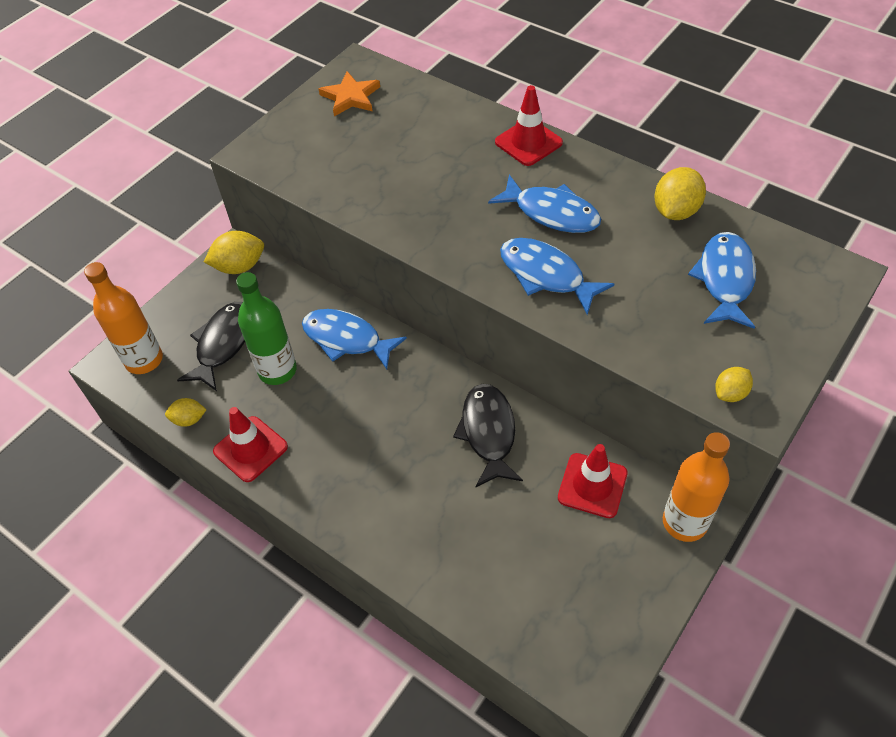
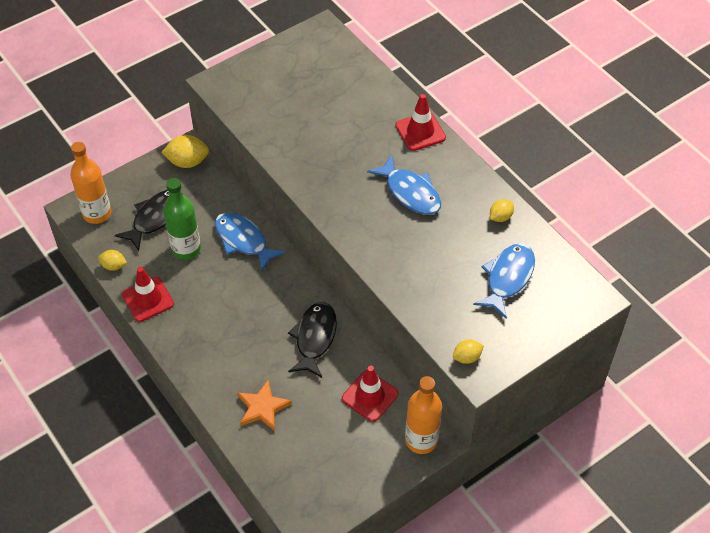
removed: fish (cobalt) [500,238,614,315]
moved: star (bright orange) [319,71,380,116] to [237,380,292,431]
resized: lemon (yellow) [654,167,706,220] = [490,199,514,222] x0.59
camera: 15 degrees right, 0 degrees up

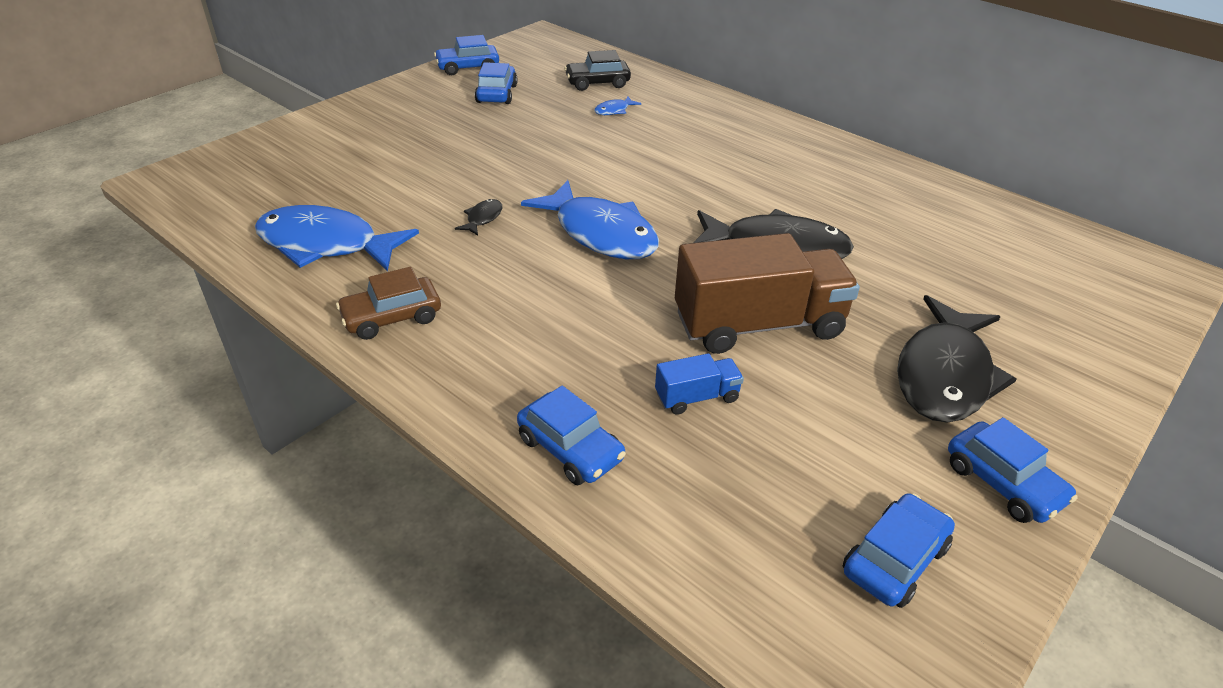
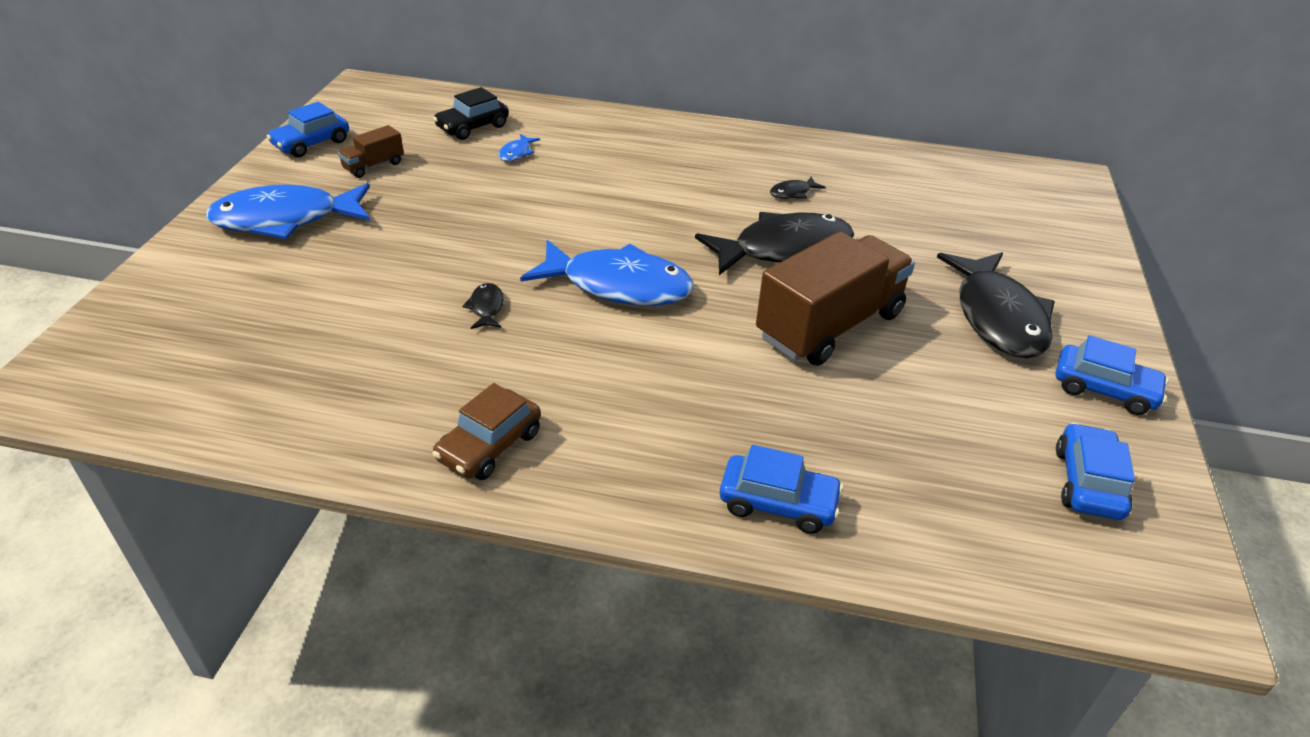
removed: truck (cobalt) [655,353,744,415]
added: fish (black) [770,177,826,199]
moved: fish (cobalt) [255,205,419,271] to [206,183,370,239]
replaced: car (cobalt) [475,62,518,104] to truck (dark brown) [338,125,404,178]
camera: 30 degrees left, 0 degrees up

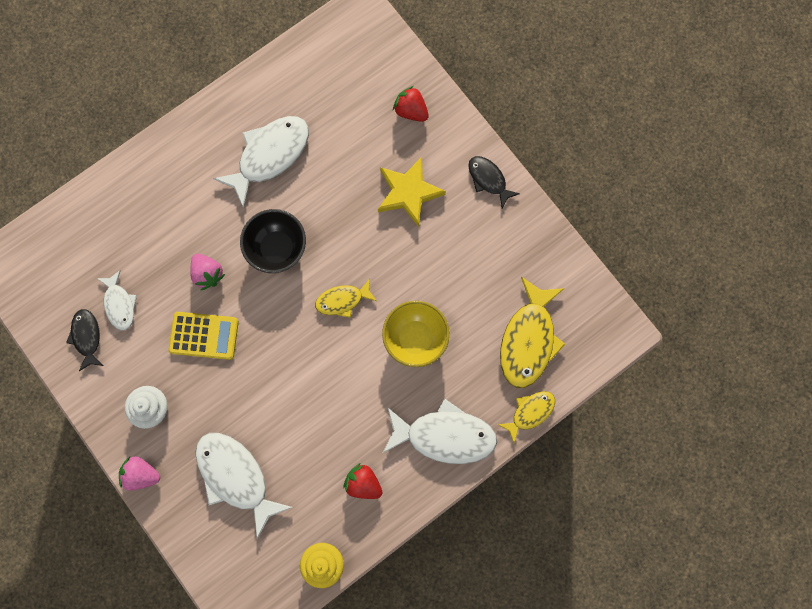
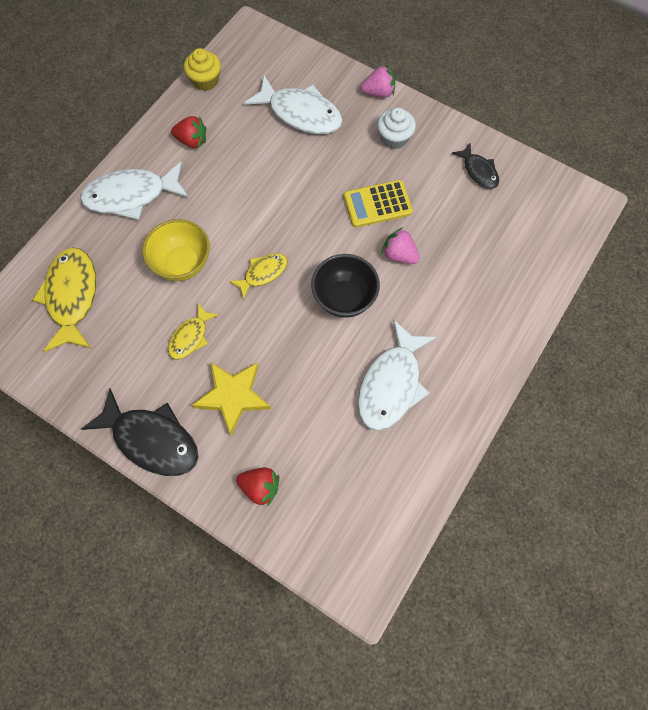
removed: fish (snow-white) [97,270,137,331]
moved: fish (yellow) [498,391,555,443] to [168,303,219,360]
resized: fish (black) [468,156,520,208] = [82,389,199,476] x1.80
camera: 160 degrees right, 10 degrees down

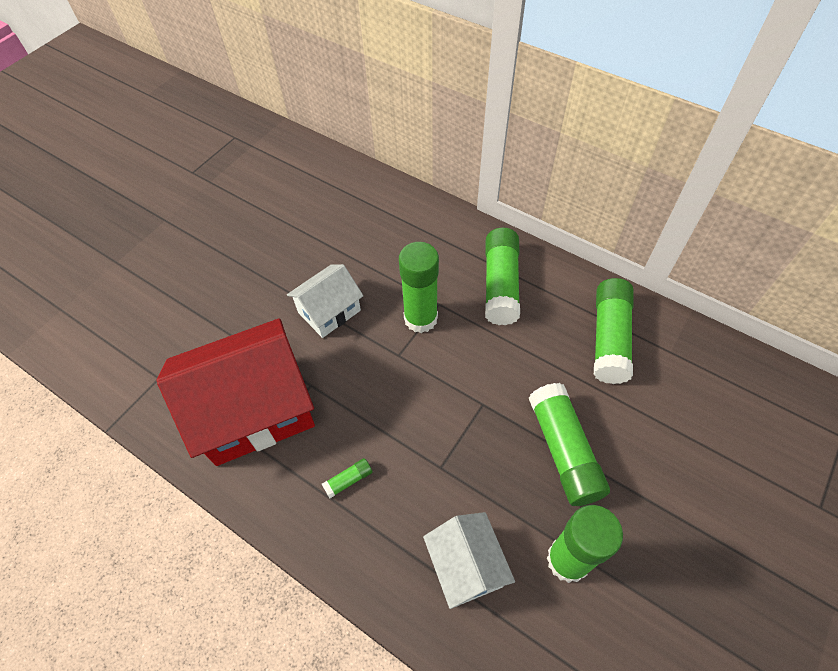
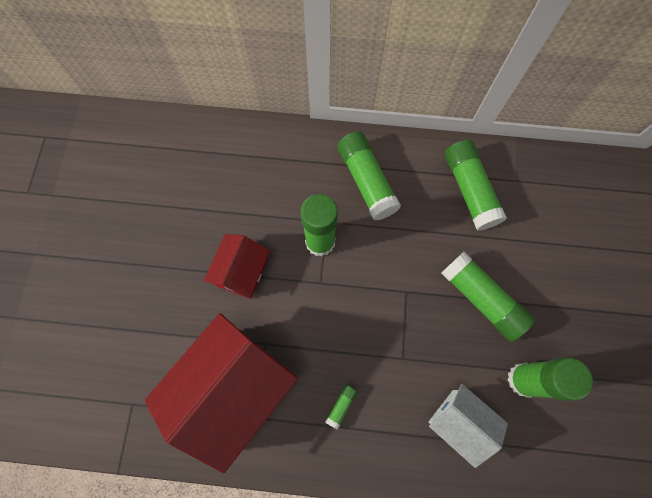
recoloured: cottage (snow-white) [287,264,363,338] to cottage (red) [204,234,270,299]
camera: 30 degrees left, 15 degrees up

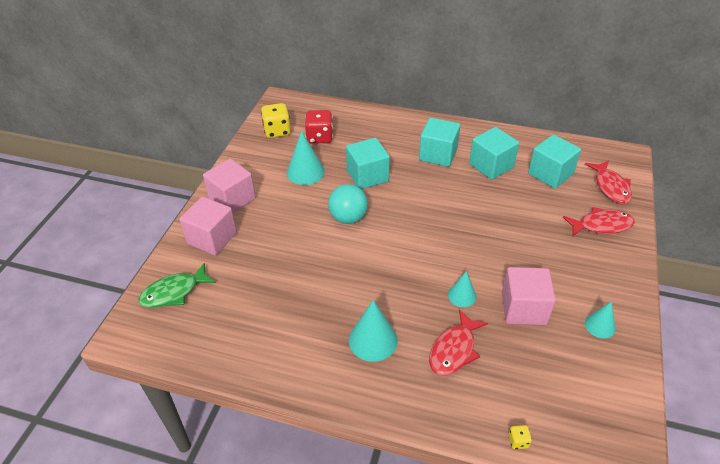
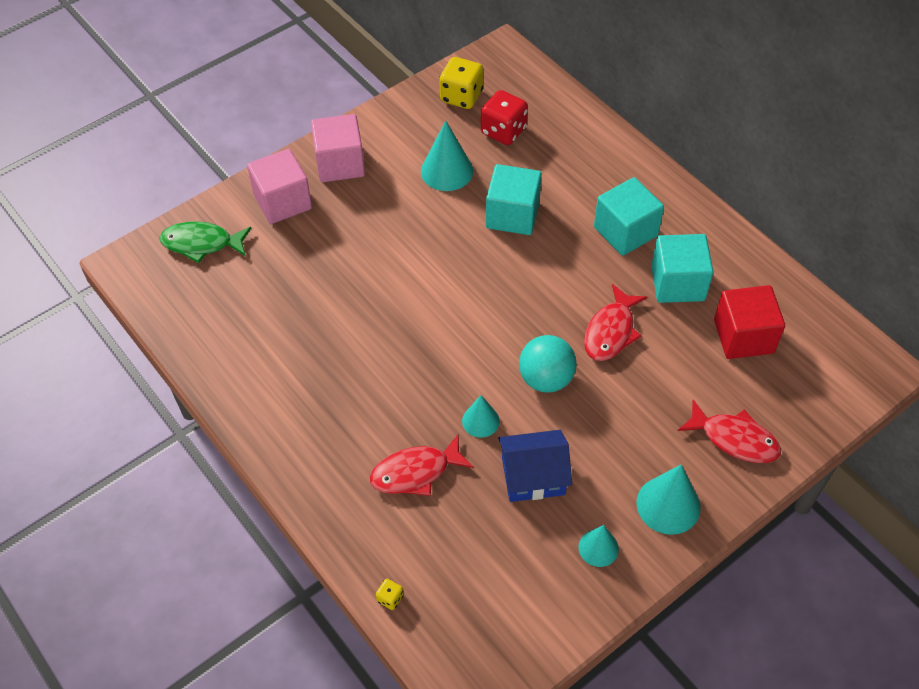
moved: sphere (turquoise) [328,184,368,224] to [519,335,577,393]; cone shape (turquoise) [349,300,398,362] to [637,464,701,535]; fish (red) [585,160,632,204] to [584,284,647,361]
replaced: cube (pink) [502,267,556,325] to cottage (cobalt) [498,430,572,502]
recoloured: cube (turquoise) [528,134,581,189] to cube (red) [714,285,785,359]
camera: 35 degrees right, 10 degrees up

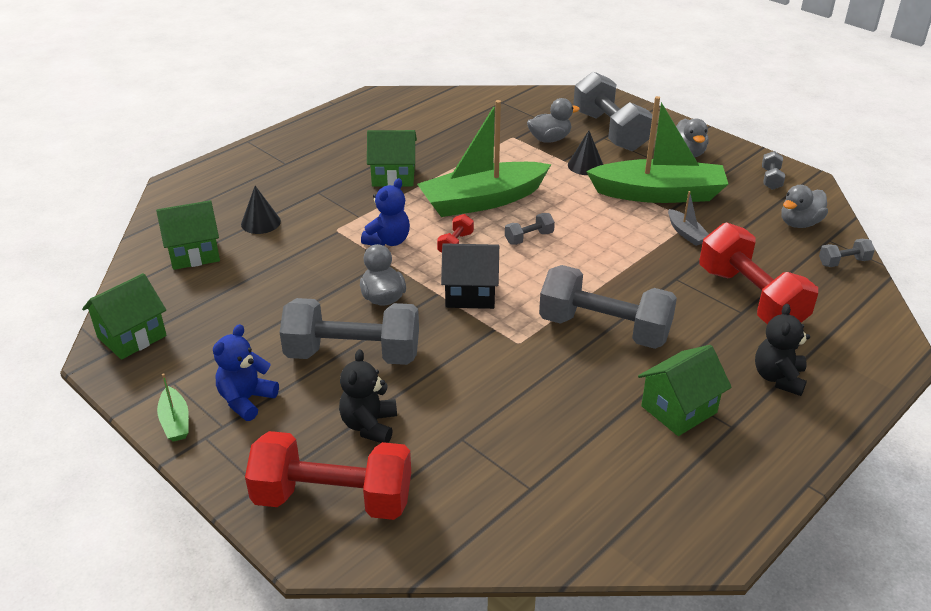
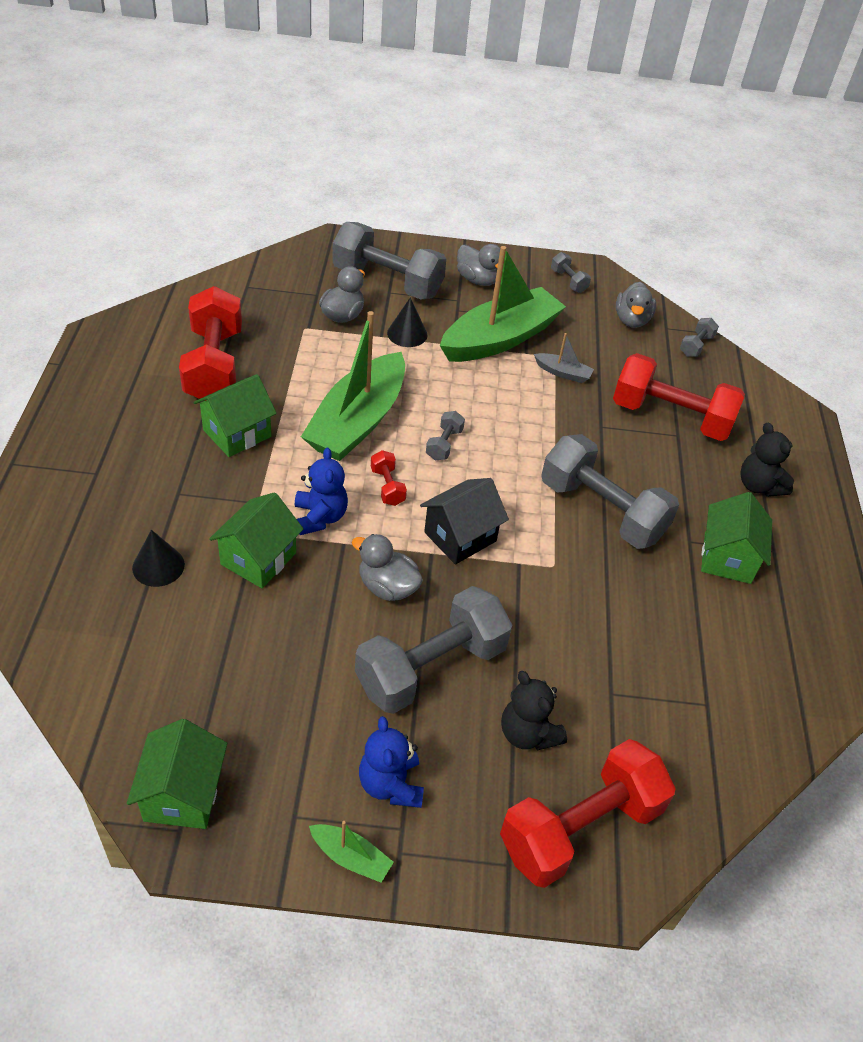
added: free weight (red) [179,286,242,401]
moved: cottage (green) [156,200,220,270] to [209,492,303,588]
turned: free weight (ash-grey) [539,265,677,349] = [541,434,679,549] 60 degrees clockwise
camera: 45 degrees left, 10 degrees up

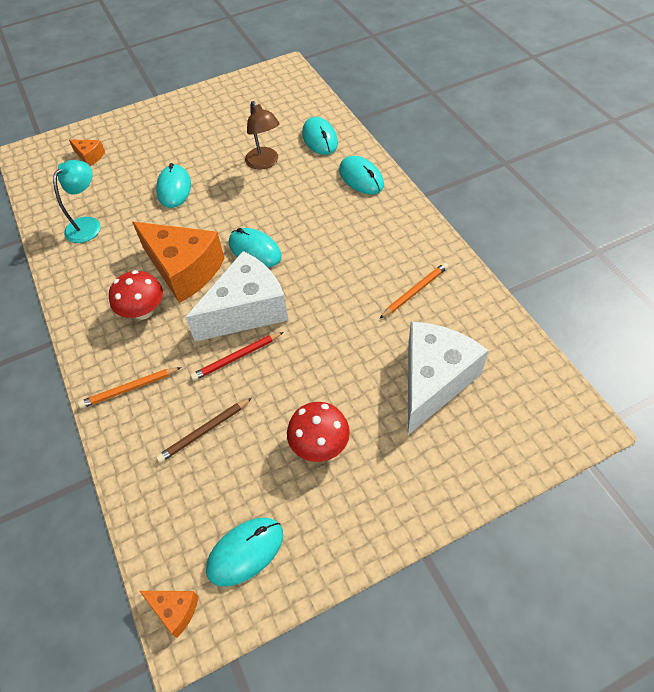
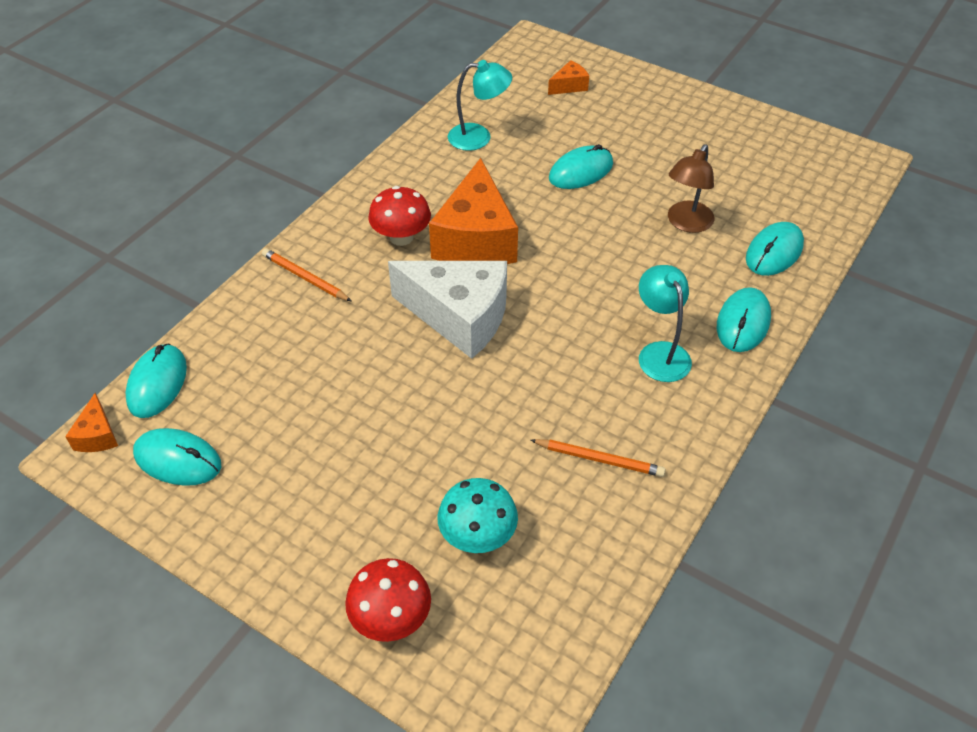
removed: wooden pencil (dark brown) [156,398,252,463]; wooden pencil (red) [190,332,283,381]
added: reading lamp (turquoise) [639,265,692,382]
moved: computer mouse (turquoise) [229,228,282,267] to [125,344,187,418]; mushroom (red) [287,402,350,462] to [345,558,431,642]
replaced: piece of cheese (snow-white) [408,322,489,435] to mushroom (turquoise) [438,478,518,553]
turned: piece of cheese (bright orange) [69,139,105,166] = [548,60,589,95] 120 degrees counterclockwise
camera: 55 degrees right, 5 degrees down

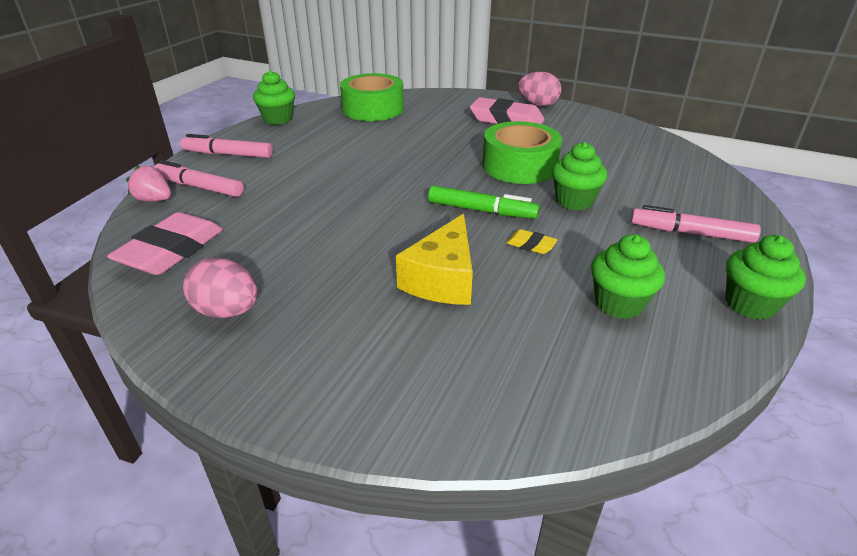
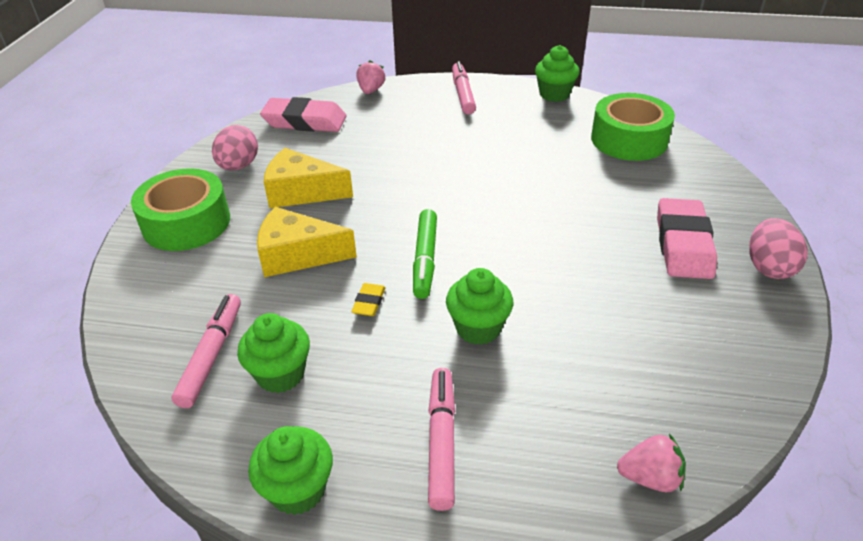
added: piece of cheese (yellow) [264,148,353,208]; berry (pink) [617,434,686,492]
moved: felt pen (pink) [154,160,244,197] to [171,294,241,408]; roll of tape (green) [482,121,562,184] to [131,168,230,251]
camera: 75 degrees right, 5 degrees up

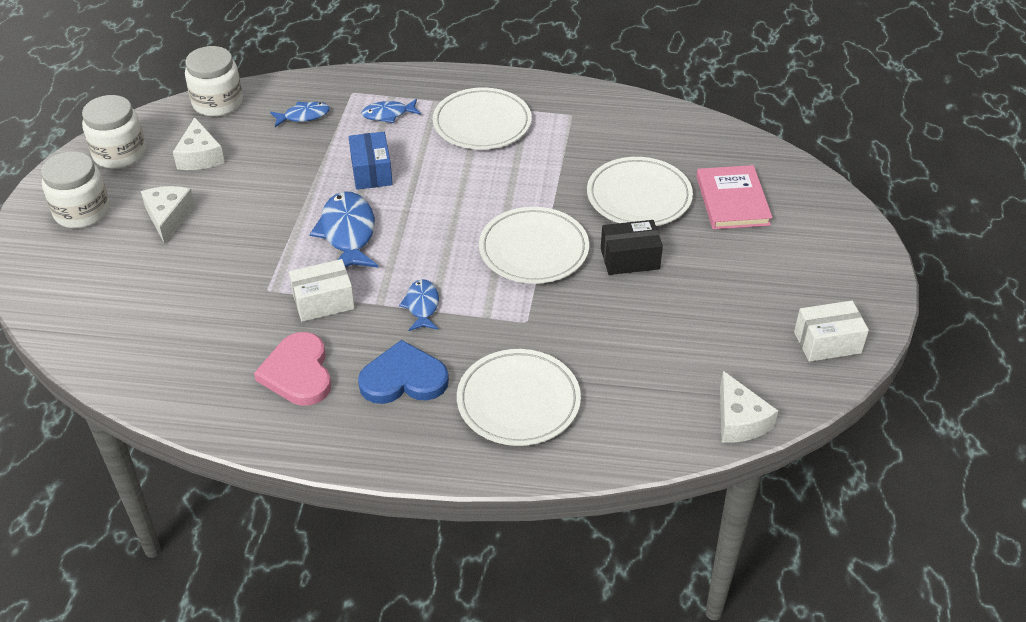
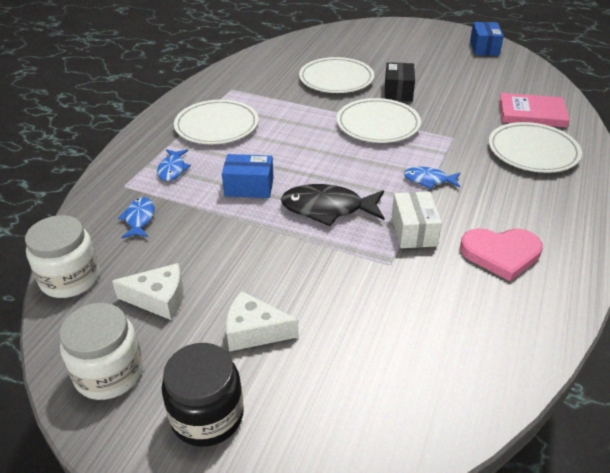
removed: heart (cobalt) [358,340,449,404]; piece of cheese (snow-white) [720,371,778,443]
moved: hardback (pink) [696,165,773,229] to [499,93,570,127]
recoloured: jar (snow-white) [41,151,110,229] to jar (black) [162,343,244,447]; fish (cobalt) [310,191,378,268] to fish (black) [281,184,385,226]; box (snow-white) [794,301,869,362] to box (cobalt) [470,22,504,56]
camera: 75 degrees left, 5 degrees down

